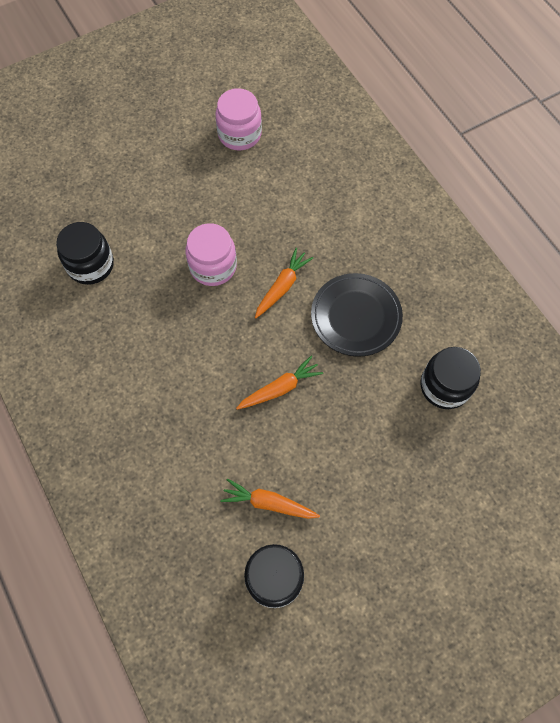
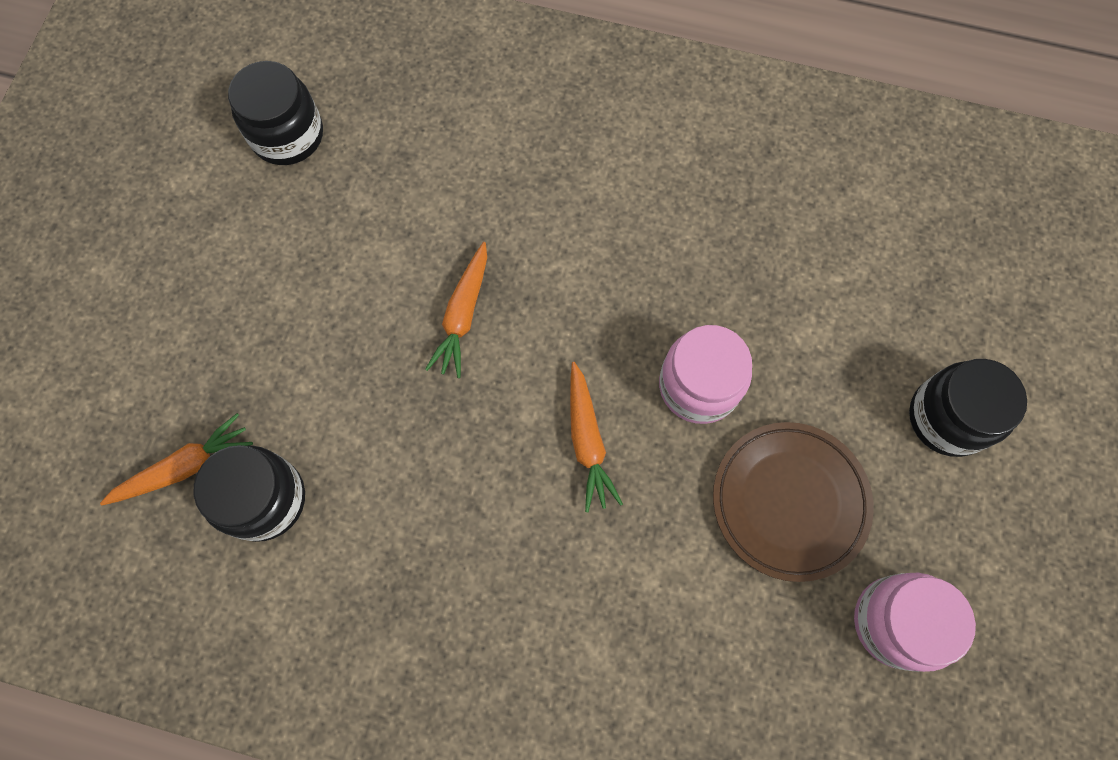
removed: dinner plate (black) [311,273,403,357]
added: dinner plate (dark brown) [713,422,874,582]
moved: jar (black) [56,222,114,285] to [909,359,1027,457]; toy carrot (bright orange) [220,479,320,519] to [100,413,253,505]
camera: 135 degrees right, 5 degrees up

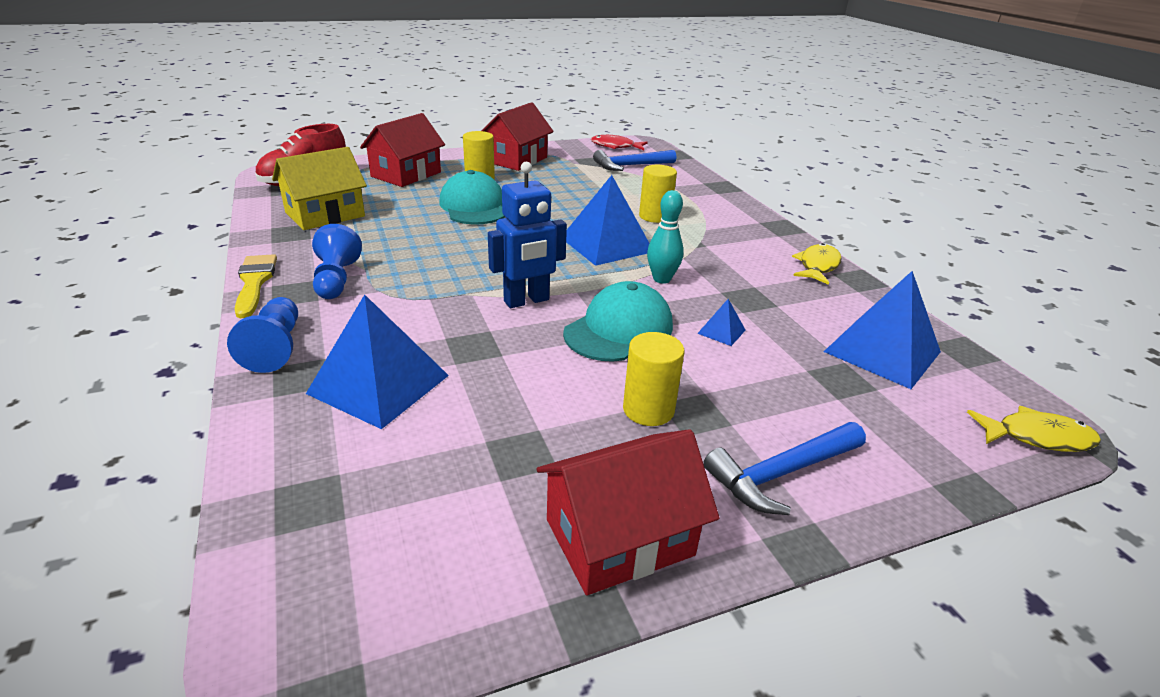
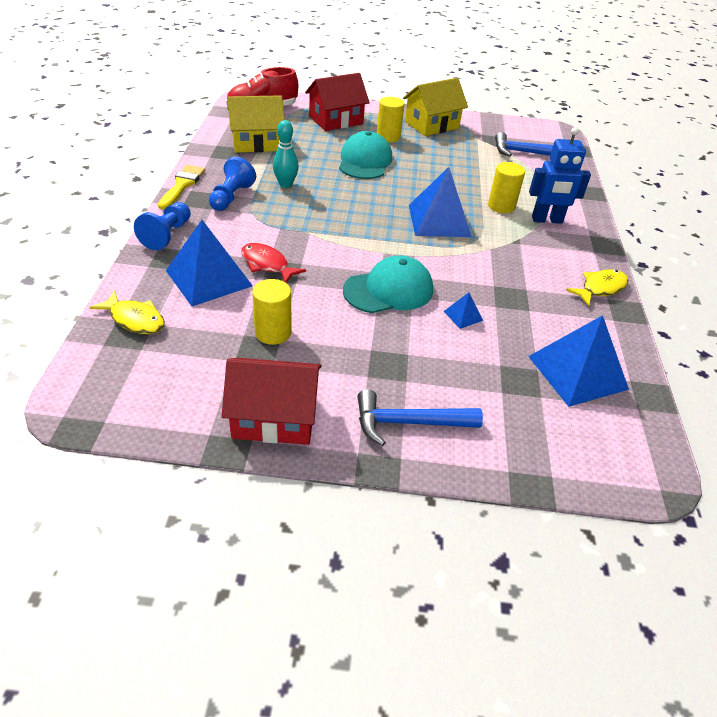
moved: toy robot (cobalt) [488,162,567,308] to [529,127,591,224]; fish (red) [591,135,648,150] to [241,243,306,283]; cylinder shape (yellow) [623,332,684,426] to [252,279,292,345]; skittle (turquoise) [647,190,684,284] to [273,120,299,188]; fish (yellow) [967,406,1101,452] to [90,290,165,334]
recoloured: cottage (red) [481,102,554,171] to cottage (yellow) [403,78,468,136]
camera: 25 degrees right, 10 degrees up

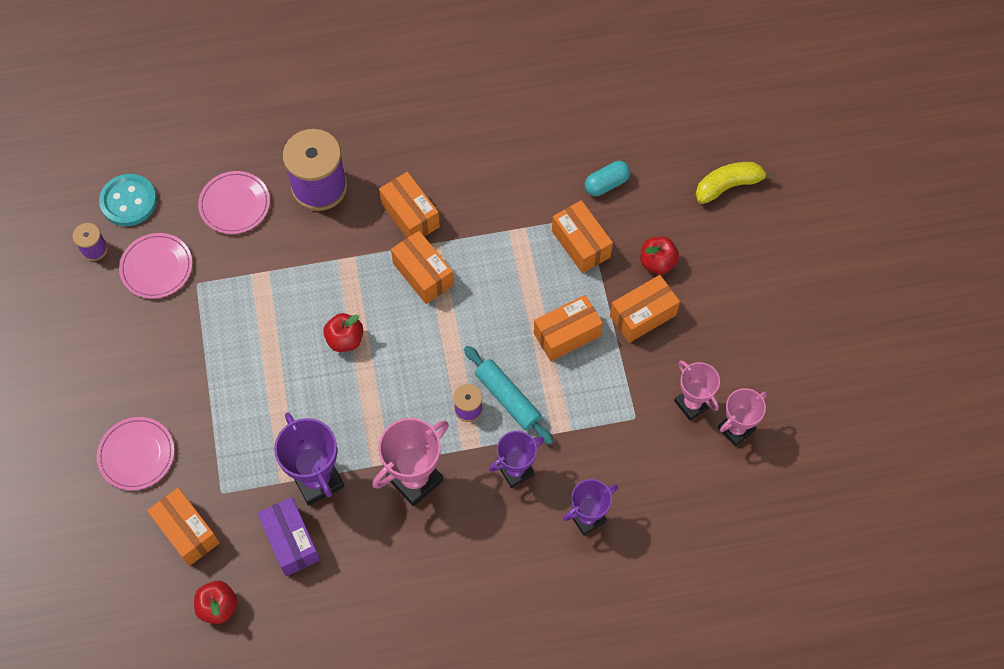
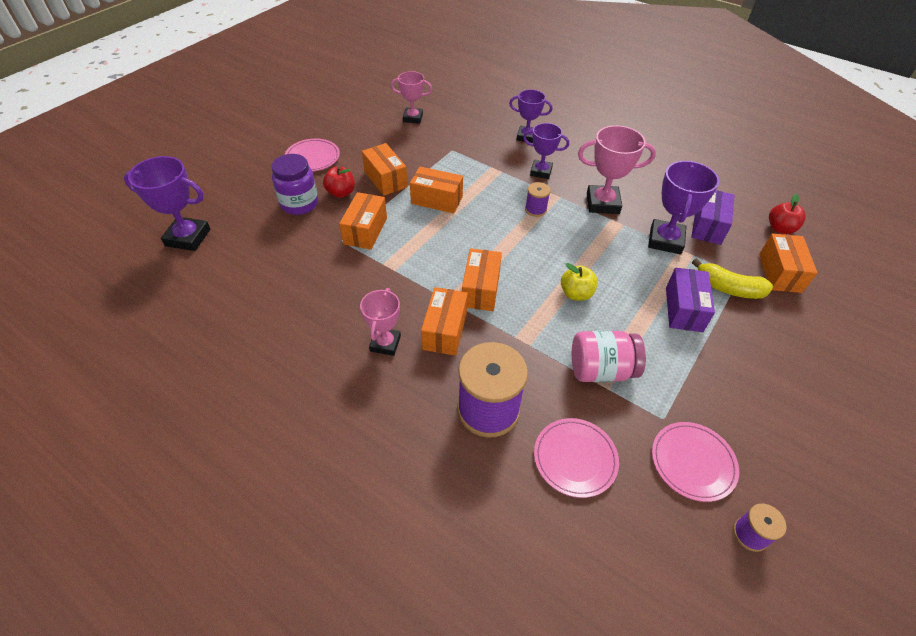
removed: shirt button (turquoise) [99,174,157,226]; pastry roller (turquoise) [464,346,553,445]; pill shape (turquoise) [585,161,630,196]
added: prize cup (purple) [124,156,210,251]; jar (purple) [271,154,318,215]; jar (pink) [572,331,646,382]; box (purple) [666,268,715,332]
moved: dinner plate (pink) [97,417,175,490] to [284,138,340,172]; prize cup (pink) [674,360,720,421] to [360,288,401,356]; toy banana (yellow) [695,162,775,204] to [692,258,773,299]
recoloured: toy apple (red) [323,313,363,352] to toy apple (yellow) [561,263,598,301]
turned: box (bright orange) [610,275,680,343] = [362,143,408,196] 45 degrees clockwise
camera: 135 degrees left, 15 degrees down

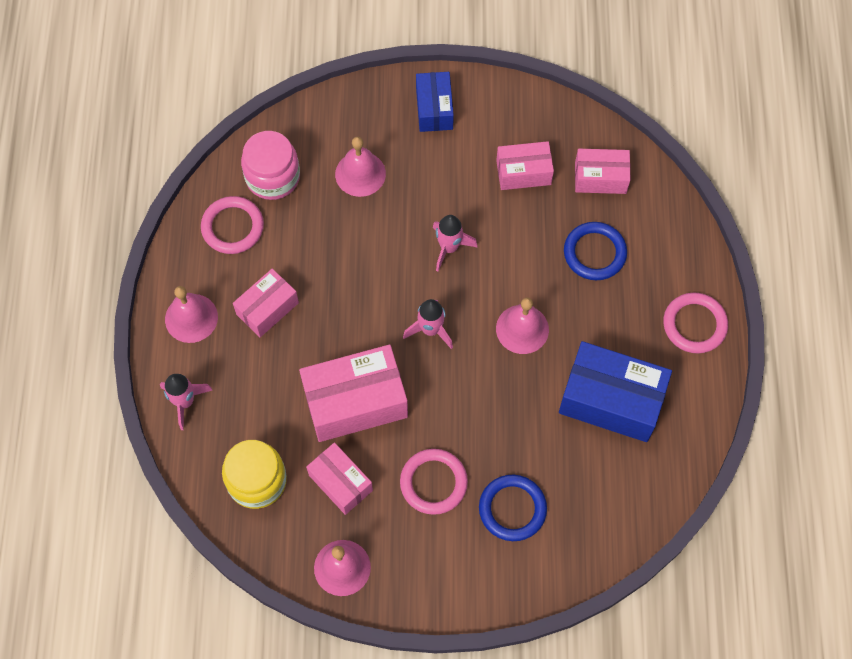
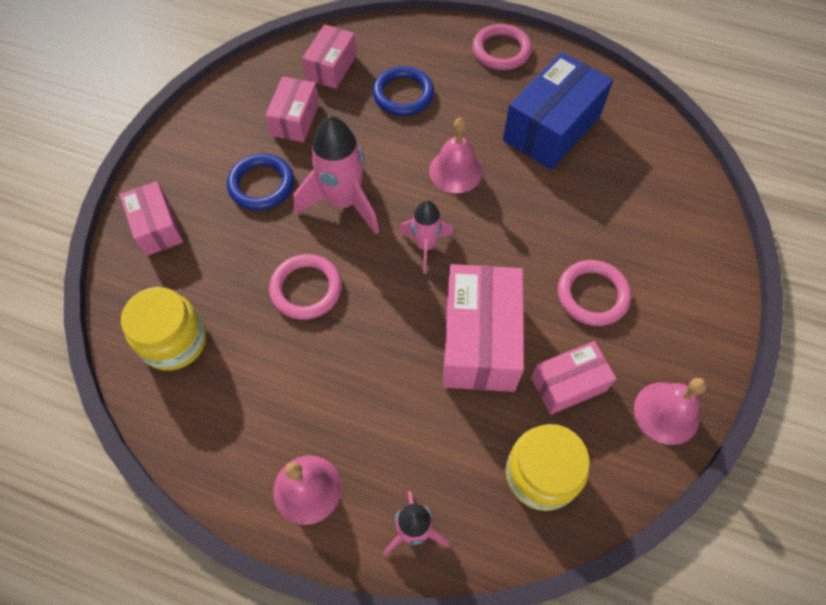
removed: school bell (pink) [335,137,386,197]; box (cobalt) [416,72,454,132]
moved: hoop (pink) [201,196,264,254] to [269,254,342,320]; box (pink) [233,269,299,337] to [120,181,183,256]; hoop (cobalt) [479,475,547,541] to [227,154,294,210]
recoloured: jar (pink) [241,131,300,200] to jar (yellow) [121,287,206,371]
resized: toy rocket (pink) [433,215,477,271] = [293,116,379,234] x1.67
camera: 70 degrees left, 5 degrees down

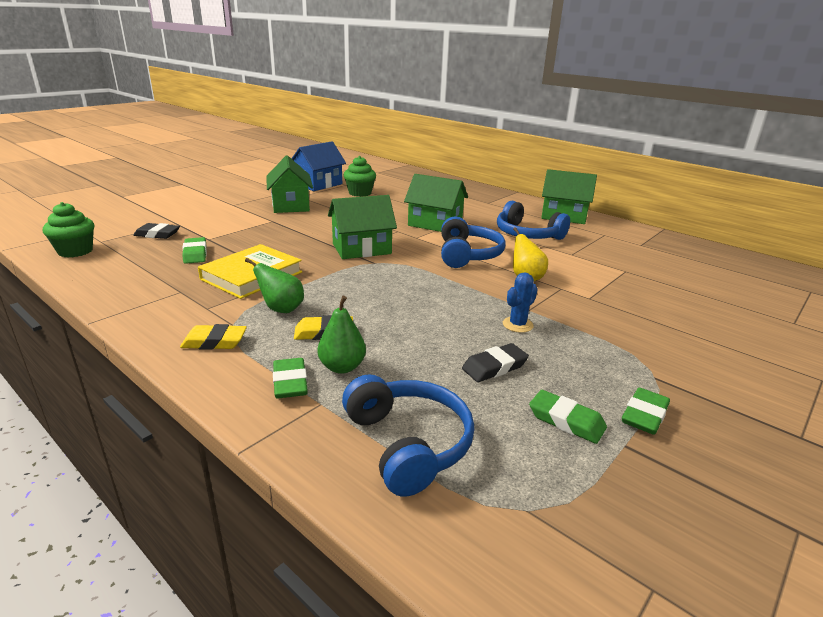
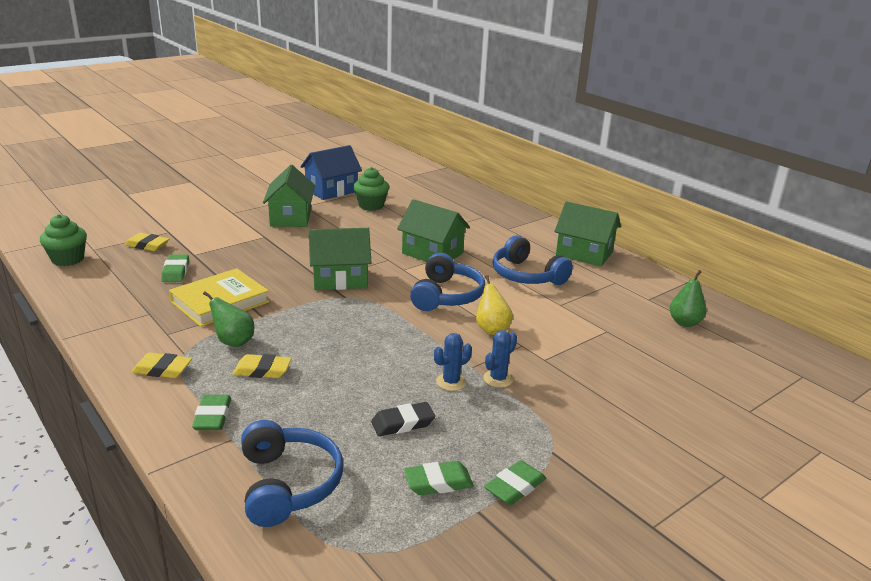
added: prickly plant (cobalt) [483,330,517,388]
moved: pear fruit (green) [317,296,366,374] to [669,270,707,327]
recoloured: gum eraser (black) [133,223,180,239] to gum eraser (yellow) [125,233,169,251]
turned: gum eraser (green) [529,390,607,444] = [404,461,474,495] 60 degrees counterclockwise
camera: 10 degrees right, 0 degrees up

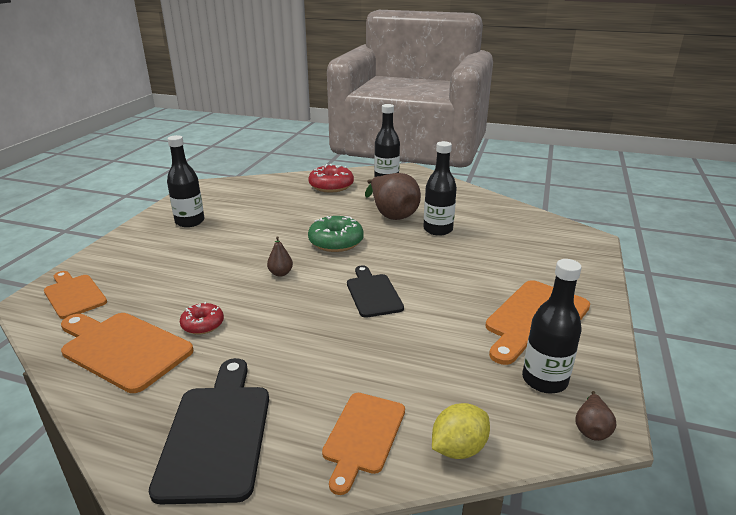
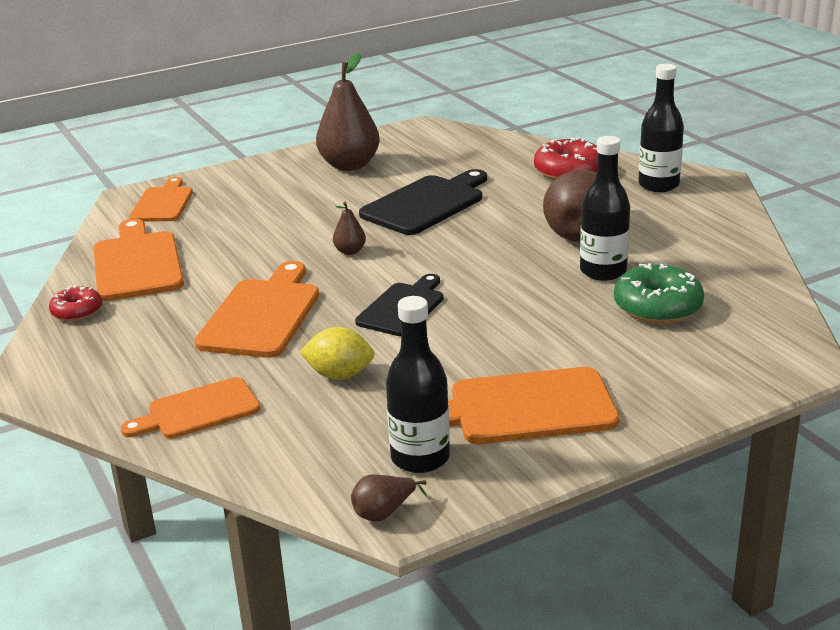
added: bread board (bright orange) [194,261,319,358]
moved: bread board (black) [149,358,269,504] to [359,169,487,235]; donut (red) [180,302,224,335] to [49,286,102,321]; donut (green) [308,216,364,252] to [614,263,704,324]; lemon (yellow) [432,403,490,459] to [300,327,375,380]
replaced: flask (black) [167,135,204,227] to pear fruit (dark brown) [316,53,380,171]
camera: 45 degrees right, 0 degrees up

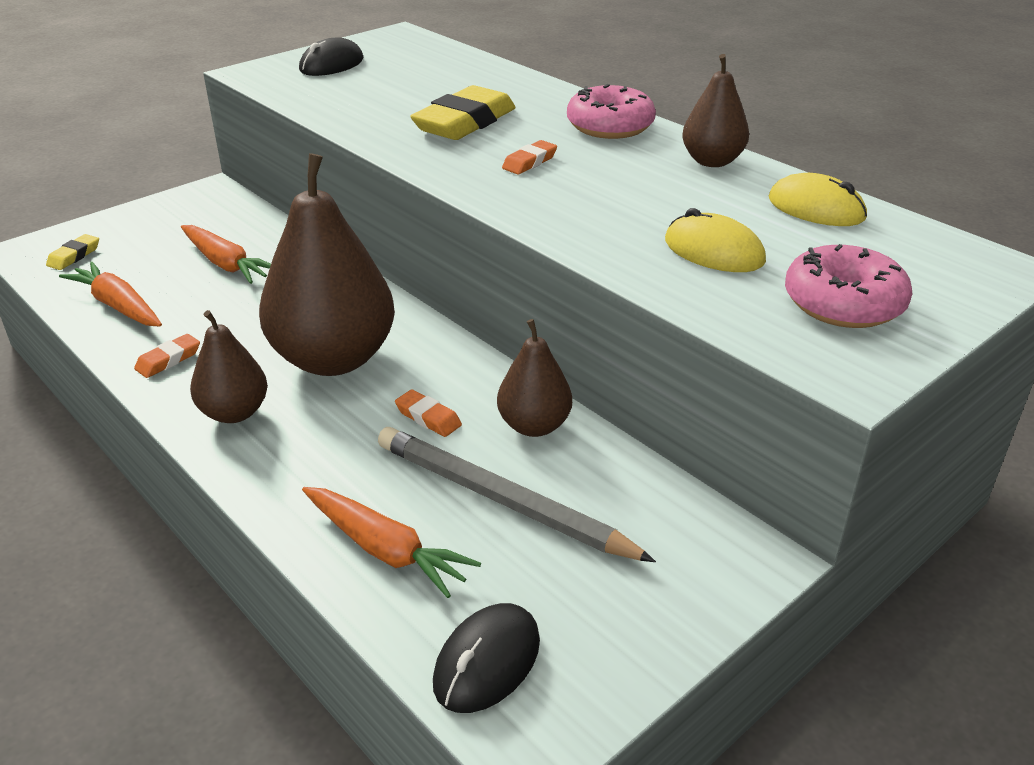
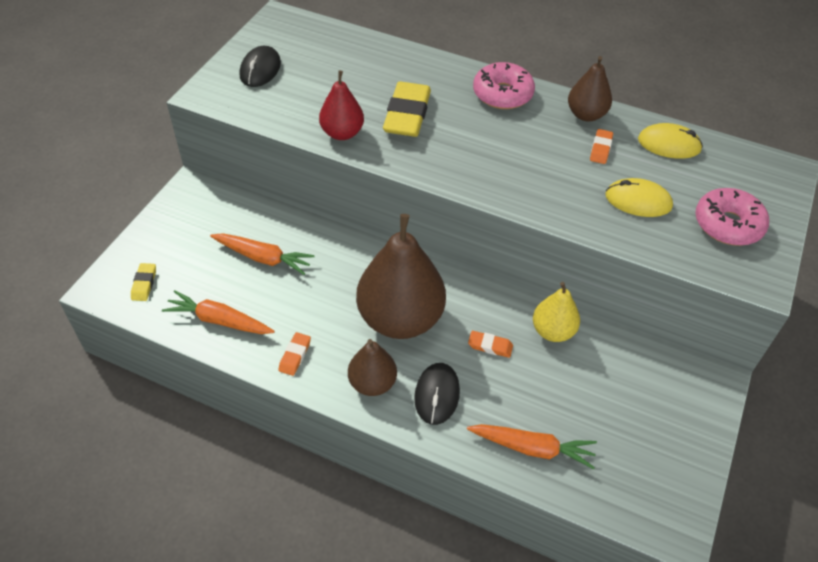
removed: wooden pencil (ash-grey) [378,427,656,562]
added: pear fruit (red) [319,71,364,140]
moved: computer mouse (black) [433,603,540,713] to [414,363,460,425]; gum eraser (bright orange) [502,140,557,174] to [590,129,613,164]
recoloured: pear fruit (dark brown) [497,319,572,437] to pear fruit (yellow) [533,282,580,342]
camera: 25 degrees left, 15 degrees up

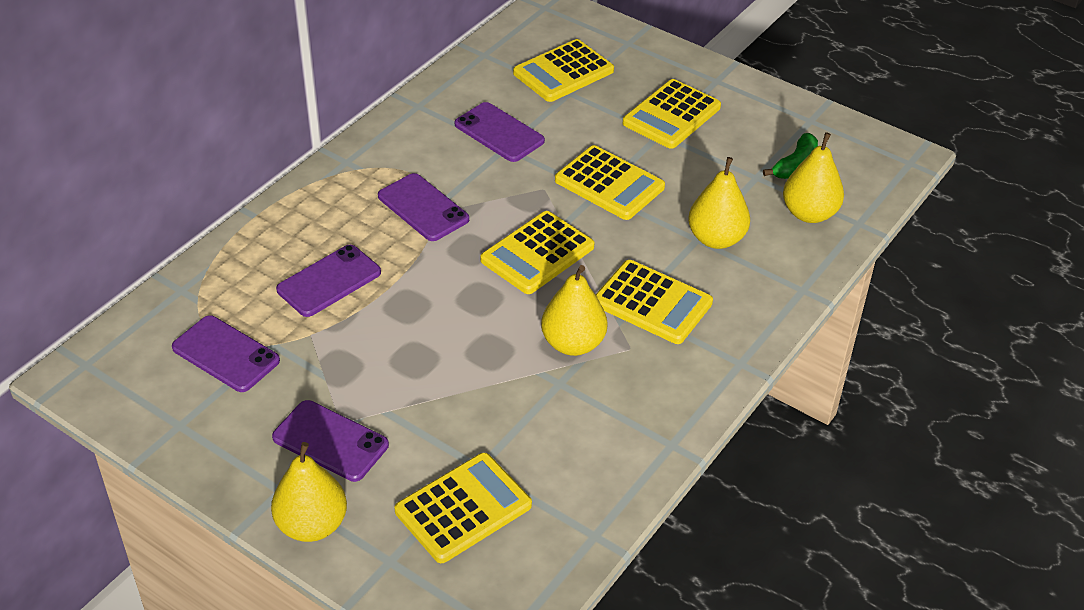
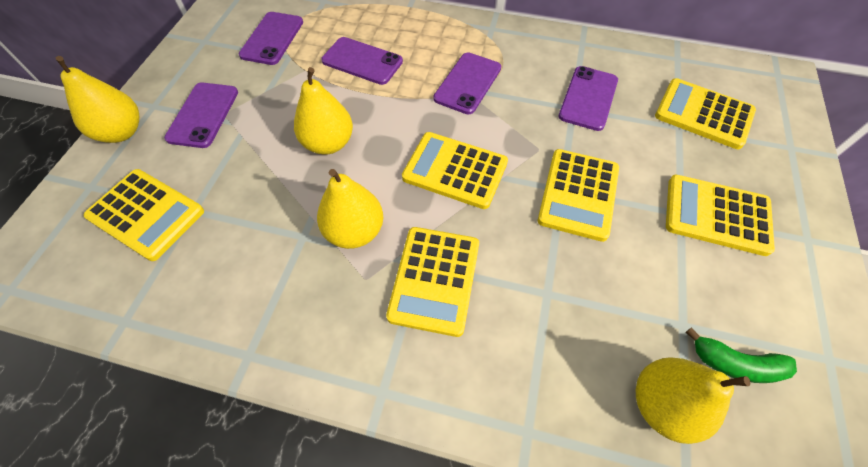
moved: pear fruit (yellow) [688,157,750,249] to [294,67,353,154]
camera: 70 degrees right, 15 degrees up

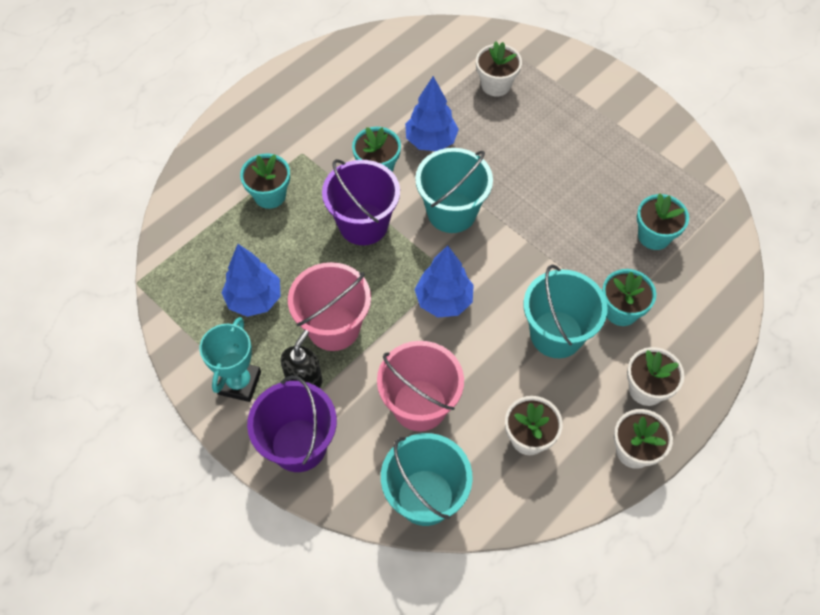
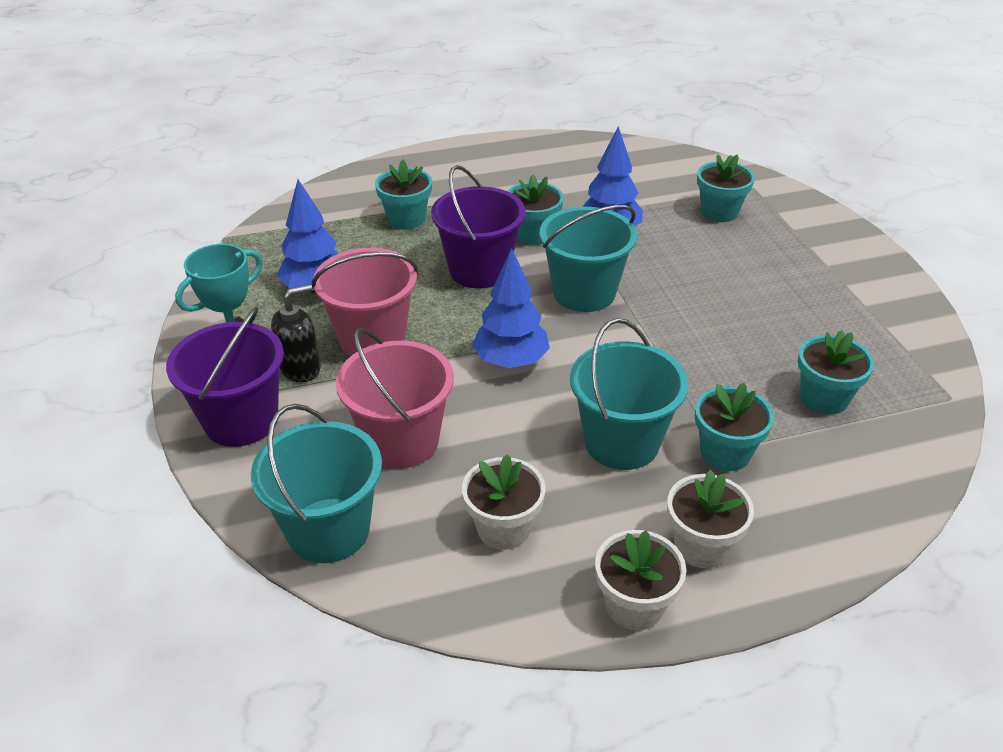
recoloured: plant pot (snow-white) [476,41,522,97] to plant pot (turquoise) [697,154,755,222]
camera: 30 degrees right, 20 degrees down

